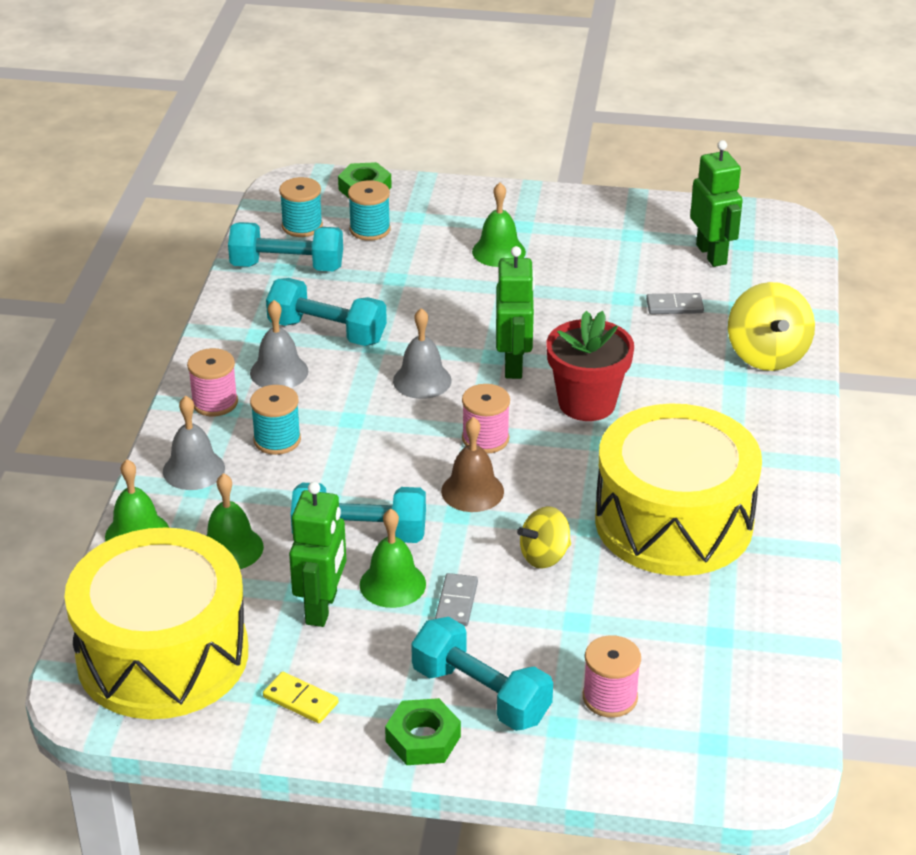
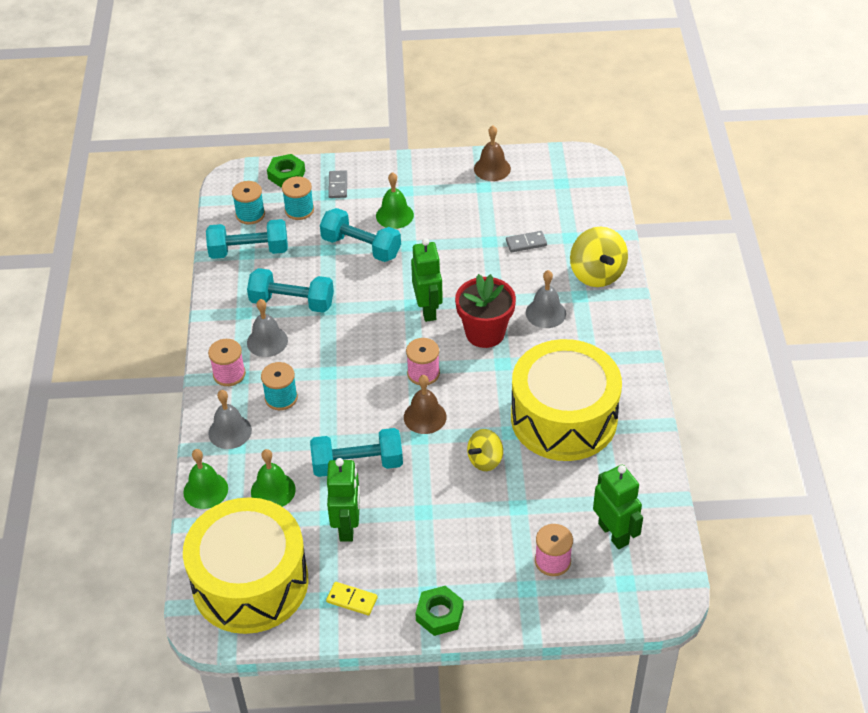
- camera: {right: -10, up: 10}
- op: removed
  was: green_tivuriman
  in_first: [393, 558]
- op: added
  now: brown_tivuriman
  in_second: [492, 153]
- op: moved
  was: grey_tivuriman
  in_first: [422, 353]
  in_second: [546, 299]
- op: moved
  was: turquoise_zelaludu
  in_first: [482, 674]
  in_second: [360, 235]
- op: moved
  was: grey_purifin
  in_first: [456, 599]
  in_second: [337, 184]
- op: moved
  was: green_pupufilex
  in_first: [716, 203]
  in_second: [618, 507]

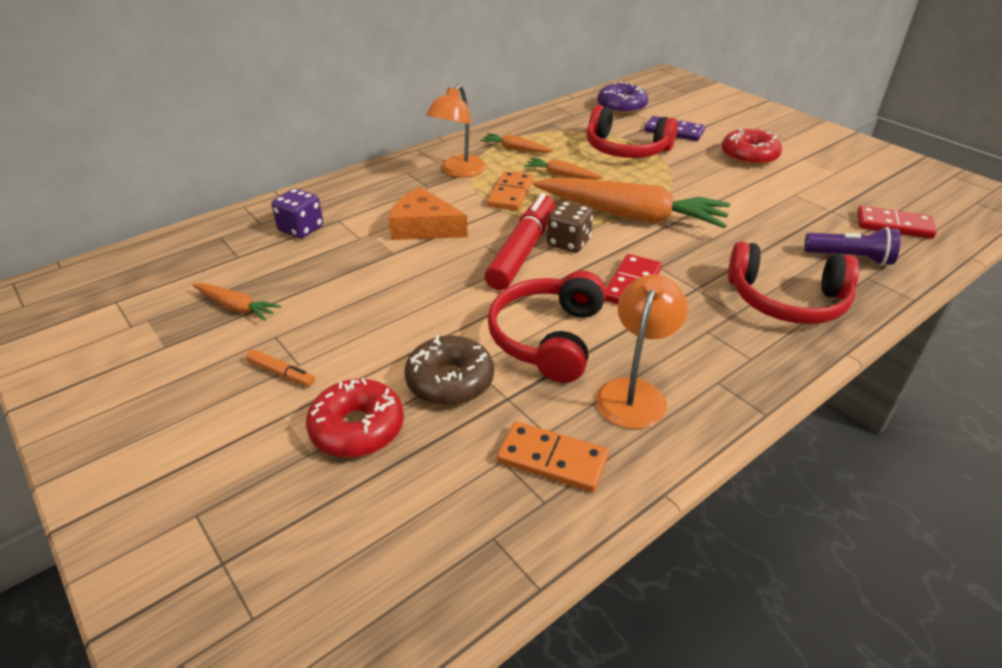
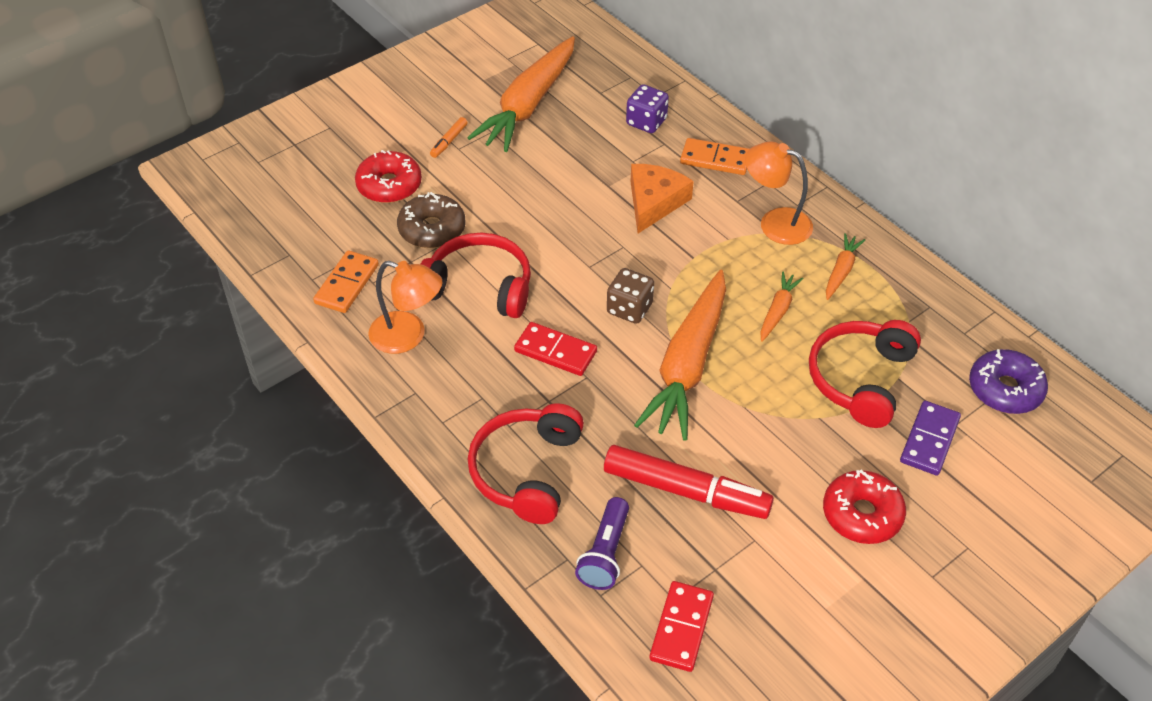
- camera: {right: 90, up: 10}
- op: moved
  was: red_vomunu
  in_first: [520, 241]
  in_second: [689, 482]
- op: moved
  was: orange_purifin
  in_first: [510, 191]
  in_second: [714, 156]
- op: resized
  was: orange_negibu
  in_first: [236, 302]
  in_second: [521, 94]
  ratio: 2.22

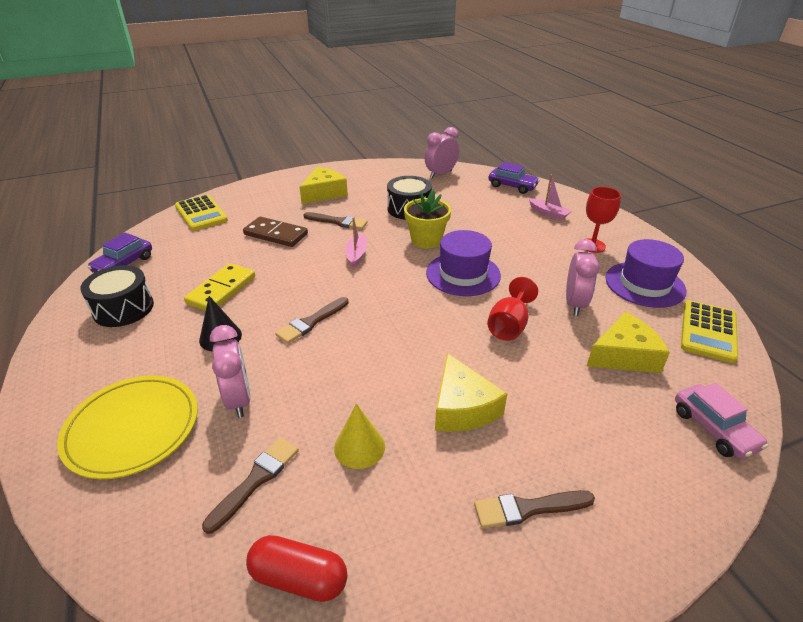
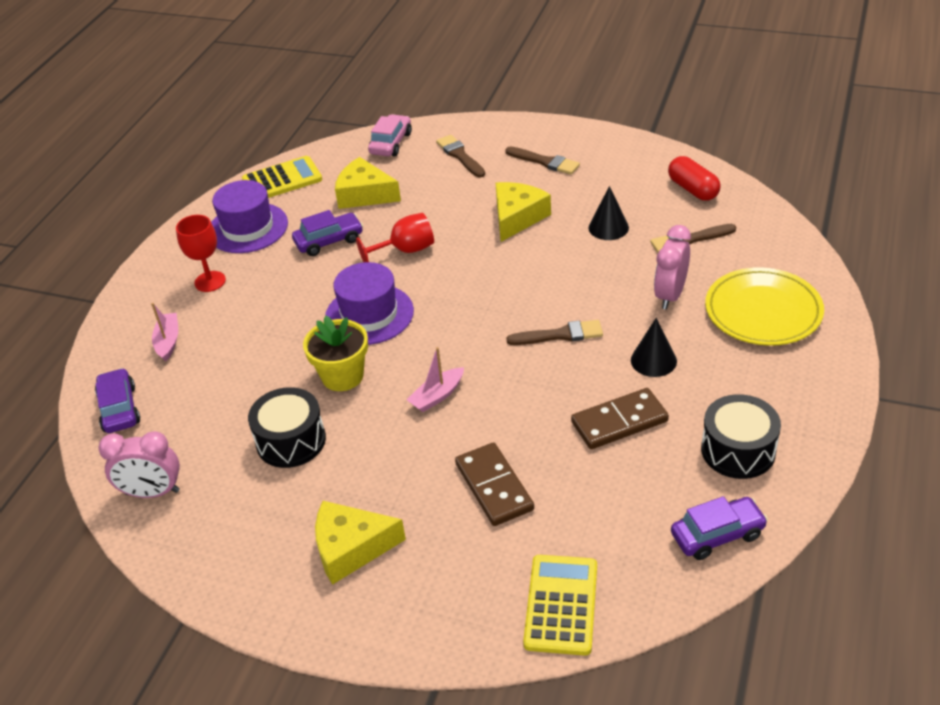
- camera: {right: -135, up: 5}
- op: moved
  was: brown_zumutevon
  in_first: [335, 221]
  in_second: [460, 156]
- op: replaced
  was: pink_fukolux
  now: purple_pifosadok
  in_first: [582, 277]
  in_second: [327, 233]
- op: recoloured
  was: yellow_purifin
  now: brown_purifin
  in_first: [219, 287]
  in_second: [620, 418]
- op: recoloured
  was: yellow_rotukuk
  now: black_rotukuk
  in_first: [359, 436]
  in_second: [609, 213]

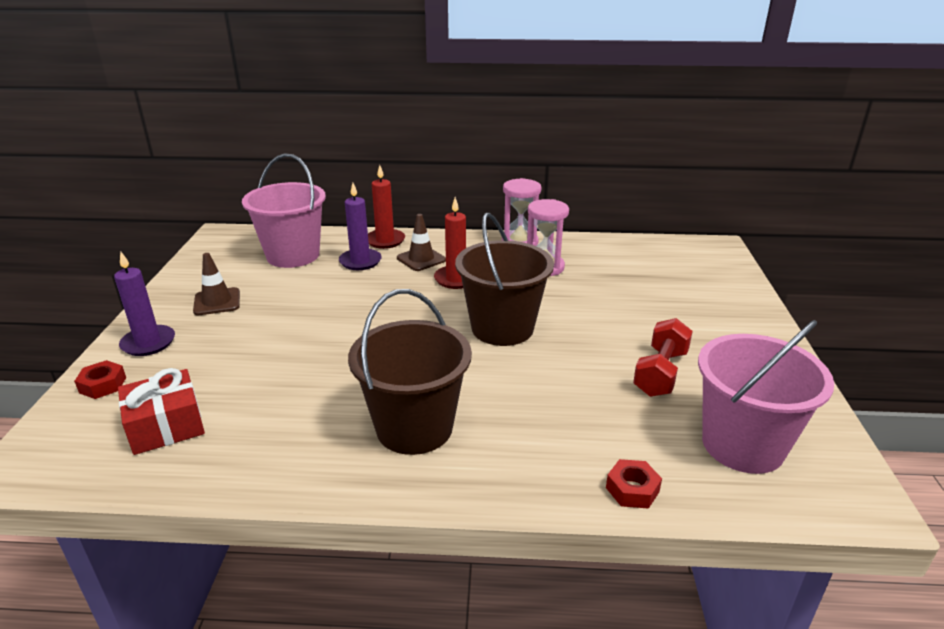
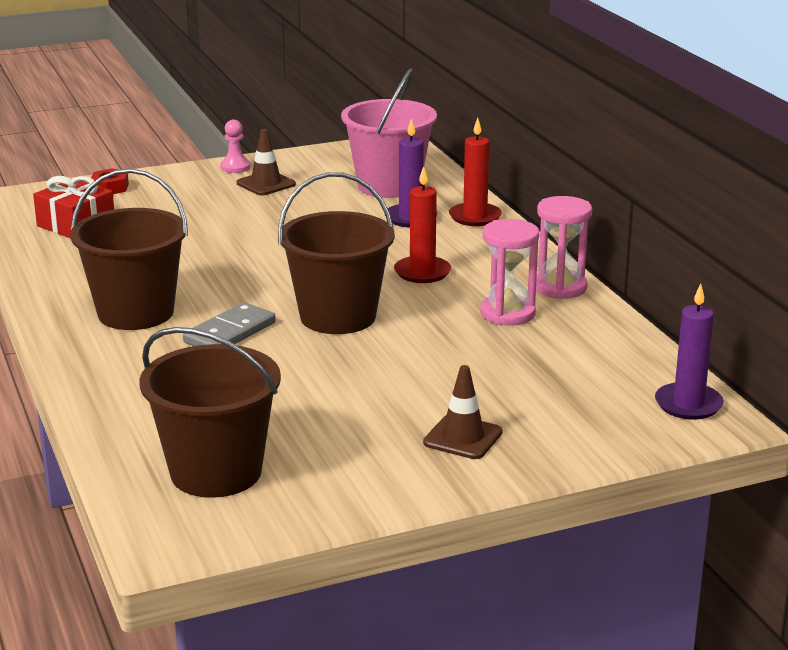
- camera: {right: 65, up: -5}
- op: removed
  was: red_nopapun
  in_first: [634, 484]
- op: removed
  was: red_zelaludu
  in_first: [663, 357]
- op: added
  now: grey_purifin
  in_second: [229, 324]
- op: added
  now: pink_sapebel
  in_second: [235, 146]
- op: moved
  was: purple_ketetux
  in_first: [144, 304]
  in_second: [689, 352]
- op: moved
  was: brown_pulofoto
  in_first: [421, 242]
  in_second: [462, 412]
- op: recoloured
  was: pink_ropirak
  now: brown_ropirak
  in_first: [766, 397]
  in_second: [210, 412]

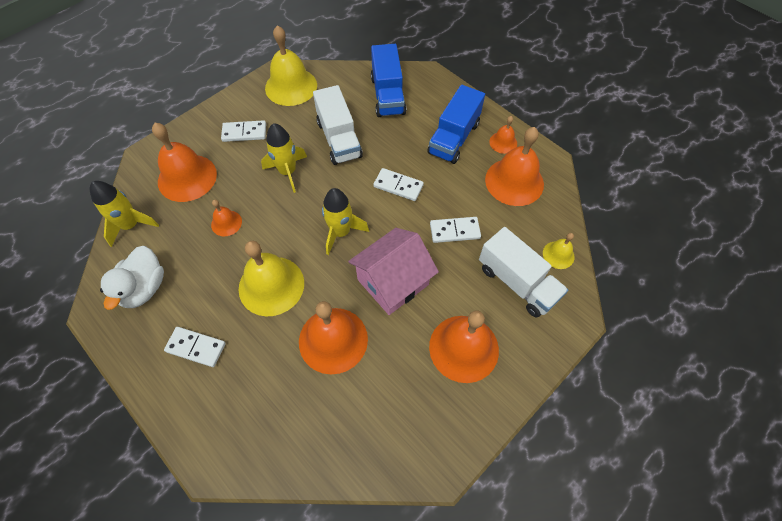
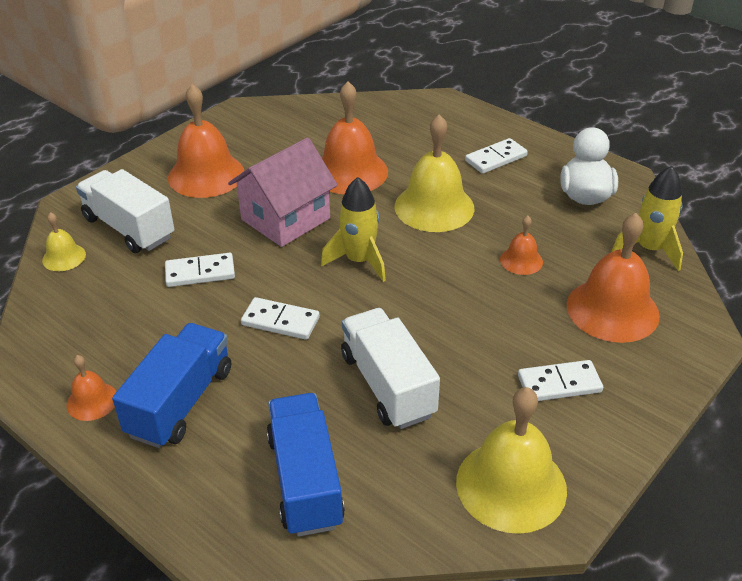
- camera: {right: 175, up: -20}
- op: removed
  was: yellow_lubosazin
  in_first: [284, 158]
- op: removed
  was: orange_tivuriman
  in_first: [514, 166]
- op: turned
  was: white_purifin
  in_first: [195, 347]
  in_second: [496, 156]
  clockwise: -45

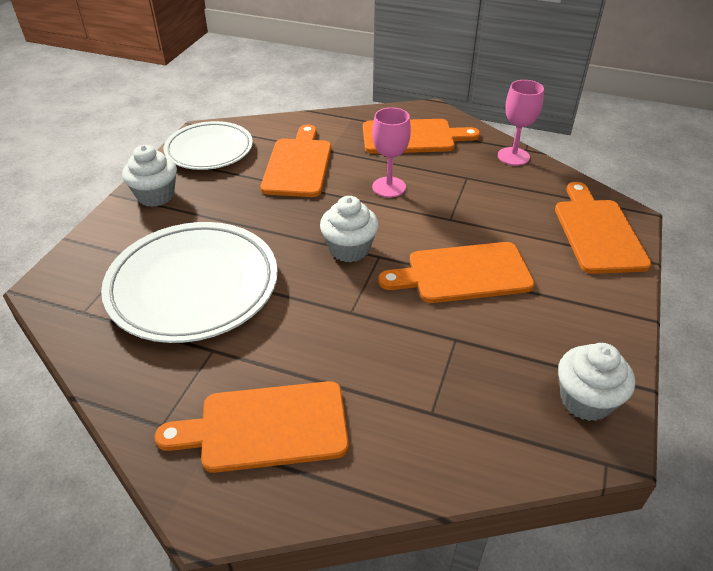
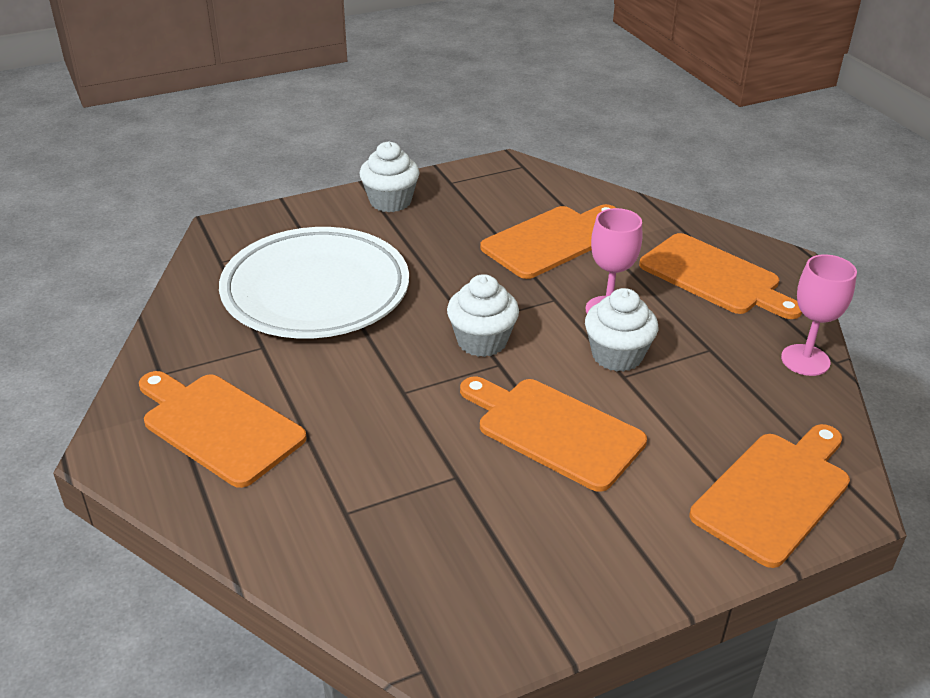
- camera: {right: 45, up: -5}
- op: removed
  was: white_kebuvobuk
  in_first: [208, 145]
- op: moved
  was: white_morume
  in_first: [596, 382]
  in_second: [621, 330]

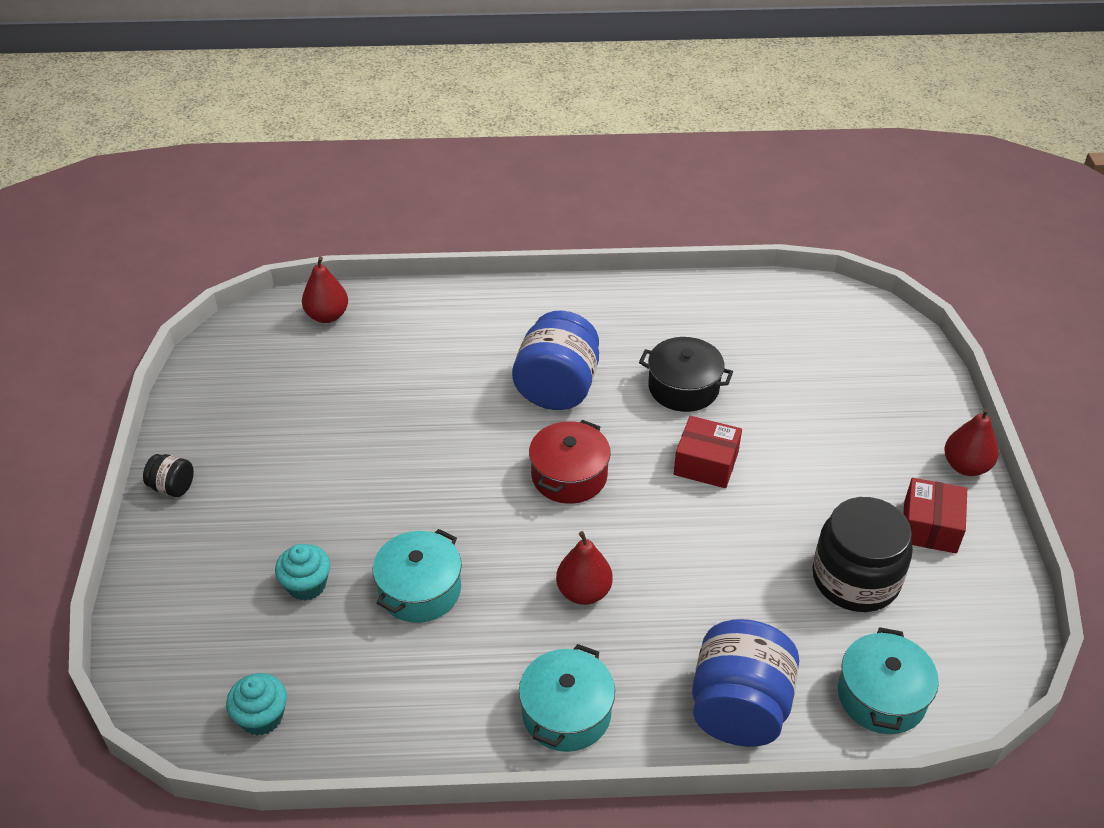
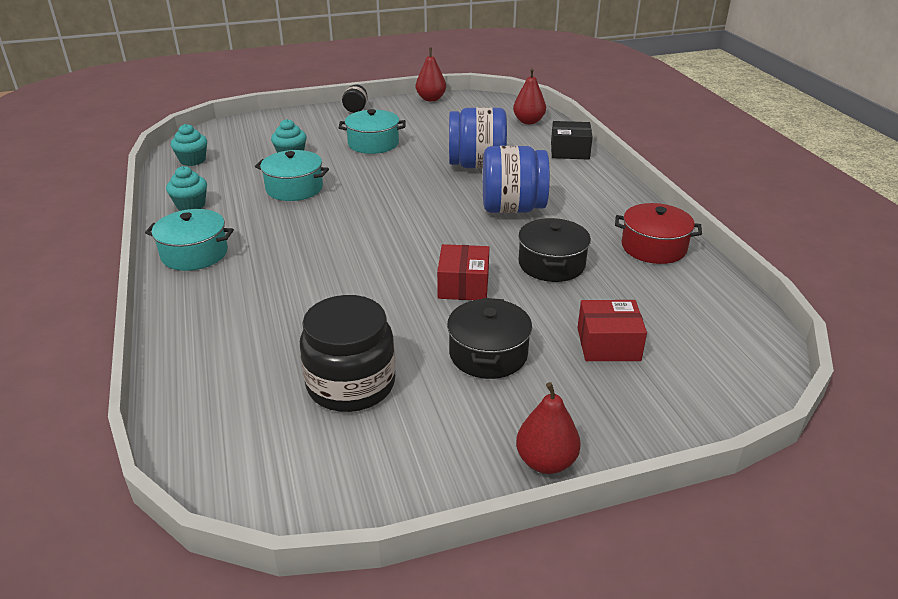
- camera: {right: 75, up: -10}
- op: added
  now: turquoise_morume
  in_second: [186, 188]
- op: added
  now: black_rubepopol
  in_second: [489, 338]
- op: added
  now: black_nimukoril
  in_second: [572, 140]
- op: moved
  was: red_rubepopol
  in_first: [570, 462]
  in_second: [658, 233]
- op: moved
  was: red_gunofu
  in_first: [584, 568]
  in_second: [431, 75]
- op: moved
  was: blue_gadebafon
  in_first: [745, 683]
  in_second: [478, 138]
- op: moved
  was: turquoise_rubepopol
  in_first: [888, 680]
  in_second: [372, 131]
- op: moved
  was: red_nimukoril
  in_first: [935, 516]
  in_second: [612, 330]

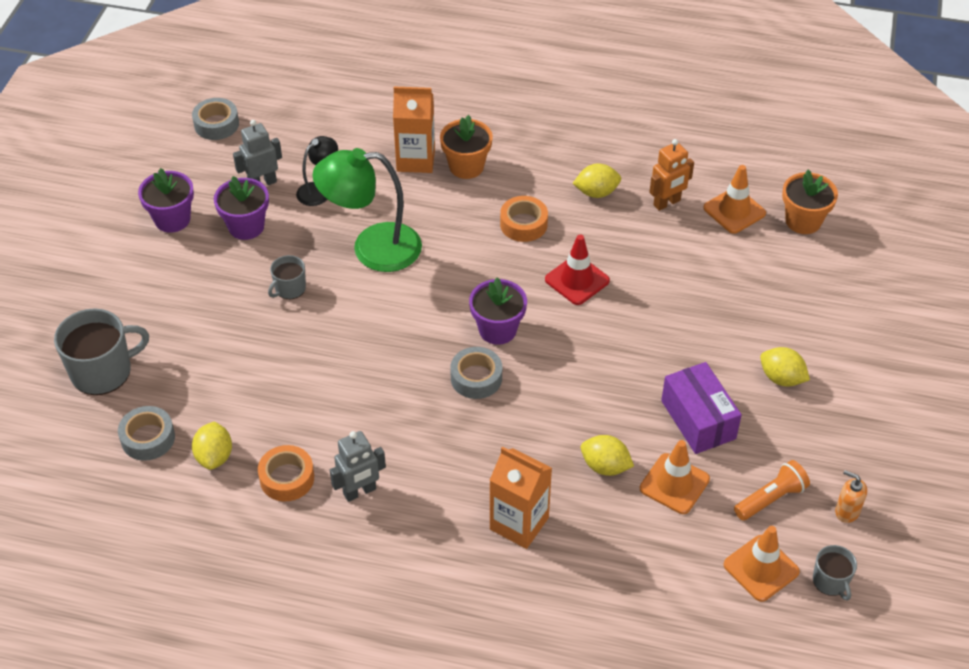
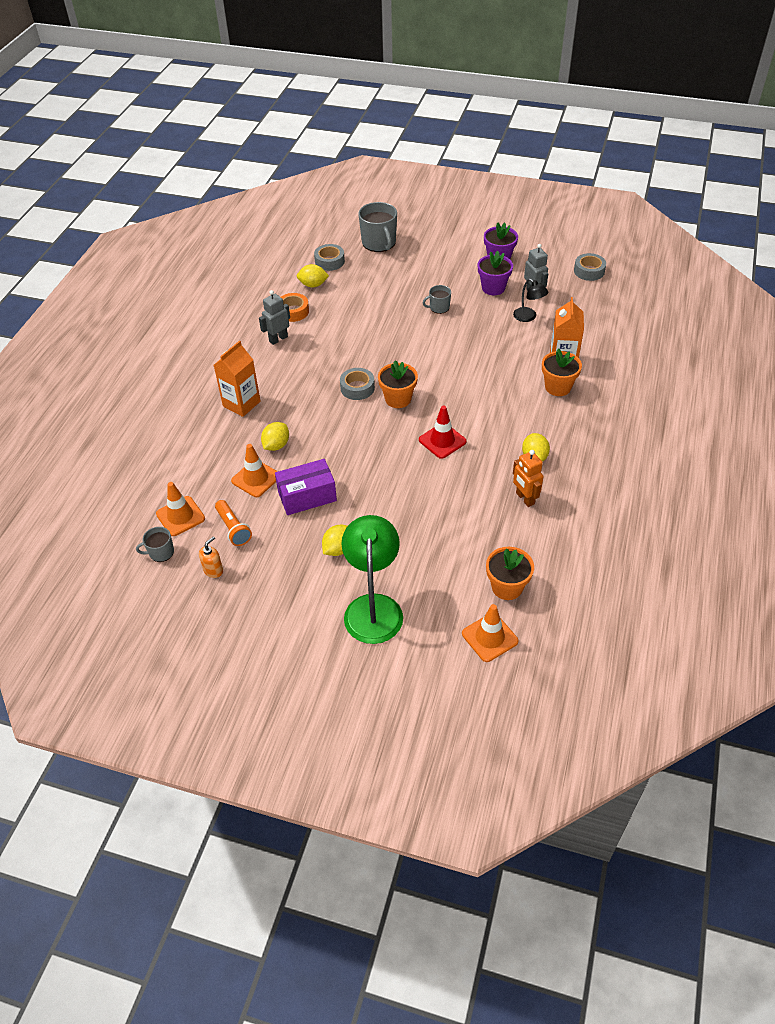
- camera: {right: 95, up: 0}
- op: removed
  was: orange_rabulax
  in_first: [524, 219]
- op: moved
  was: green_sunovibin
  in_first: [367, 210]
  in_second: [372, 579]
- op: moved
  was: orange_pulofoto
  in_first: [734, 199]
  in_second: [490, 633]
- op: recoloured
  was: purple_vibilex
  now: orange_vibilex
  in_first: [498, 311]
  in_second: [398, 384]
- op: turned
  was: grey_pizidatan
  in_first: [287, 277]
  in_second: [437, 299]
  clockwise: -60
- op: turned
  was: grey_pupufilex
  in_first: [358, 466]
  in_second: [274, 317]
  clockwise: 75

